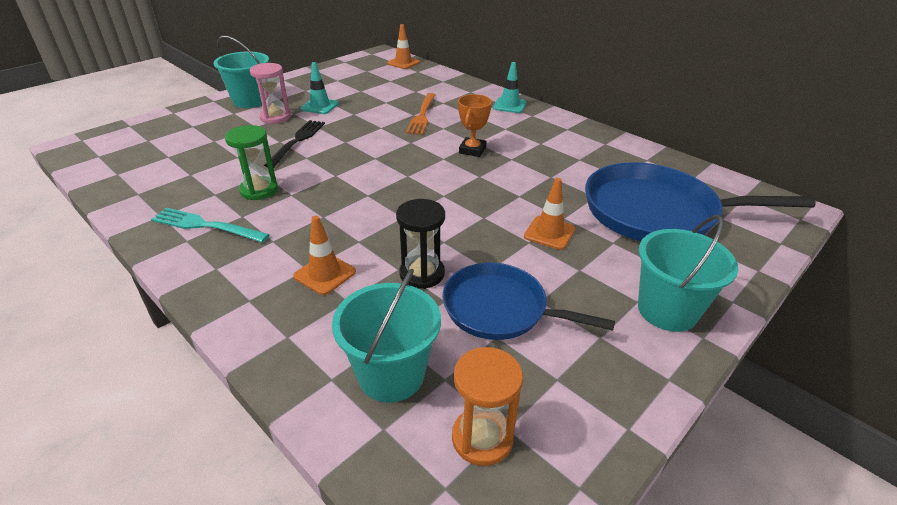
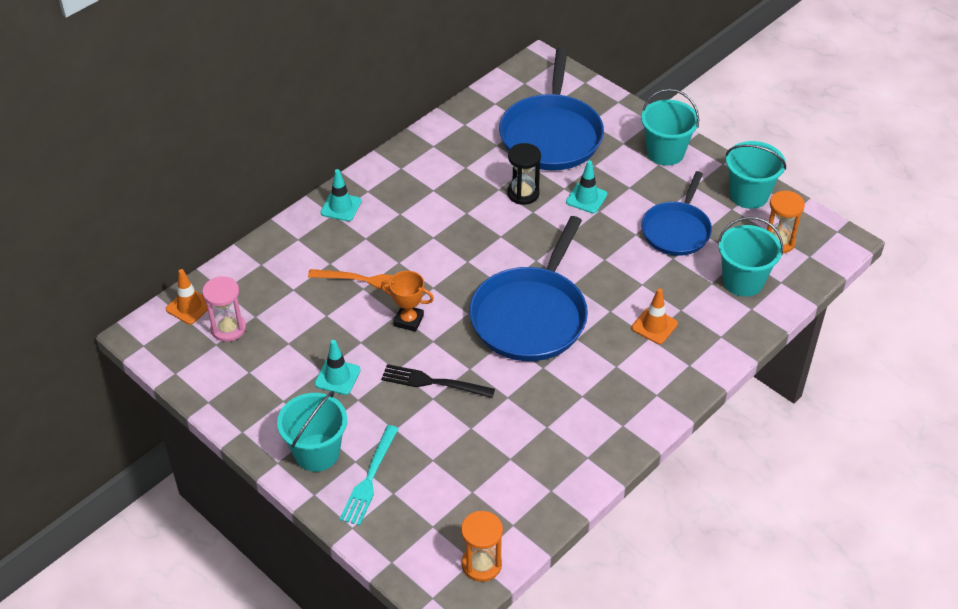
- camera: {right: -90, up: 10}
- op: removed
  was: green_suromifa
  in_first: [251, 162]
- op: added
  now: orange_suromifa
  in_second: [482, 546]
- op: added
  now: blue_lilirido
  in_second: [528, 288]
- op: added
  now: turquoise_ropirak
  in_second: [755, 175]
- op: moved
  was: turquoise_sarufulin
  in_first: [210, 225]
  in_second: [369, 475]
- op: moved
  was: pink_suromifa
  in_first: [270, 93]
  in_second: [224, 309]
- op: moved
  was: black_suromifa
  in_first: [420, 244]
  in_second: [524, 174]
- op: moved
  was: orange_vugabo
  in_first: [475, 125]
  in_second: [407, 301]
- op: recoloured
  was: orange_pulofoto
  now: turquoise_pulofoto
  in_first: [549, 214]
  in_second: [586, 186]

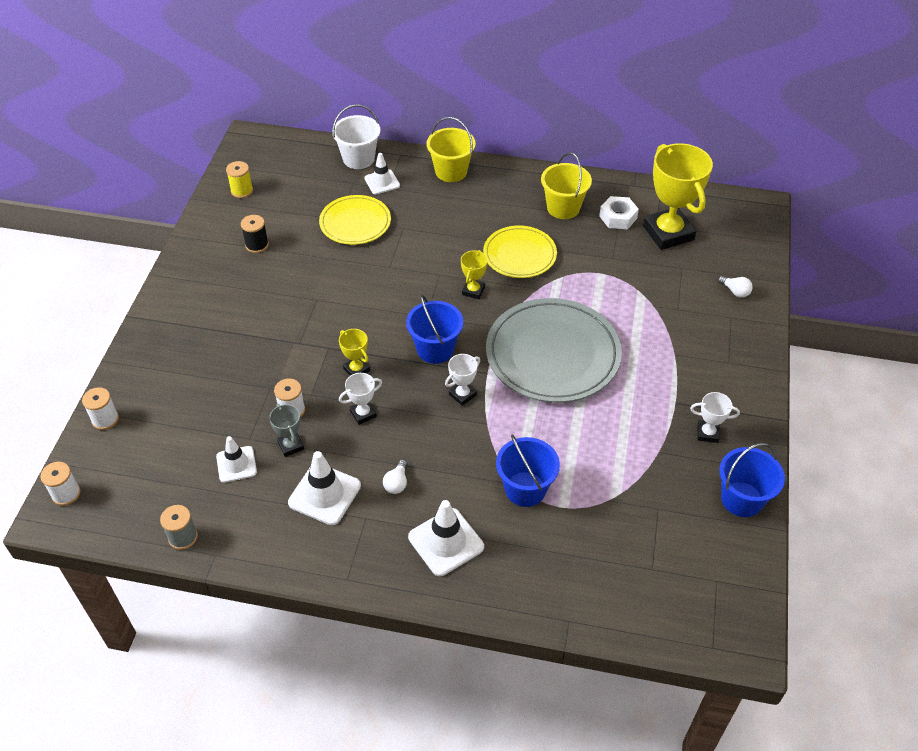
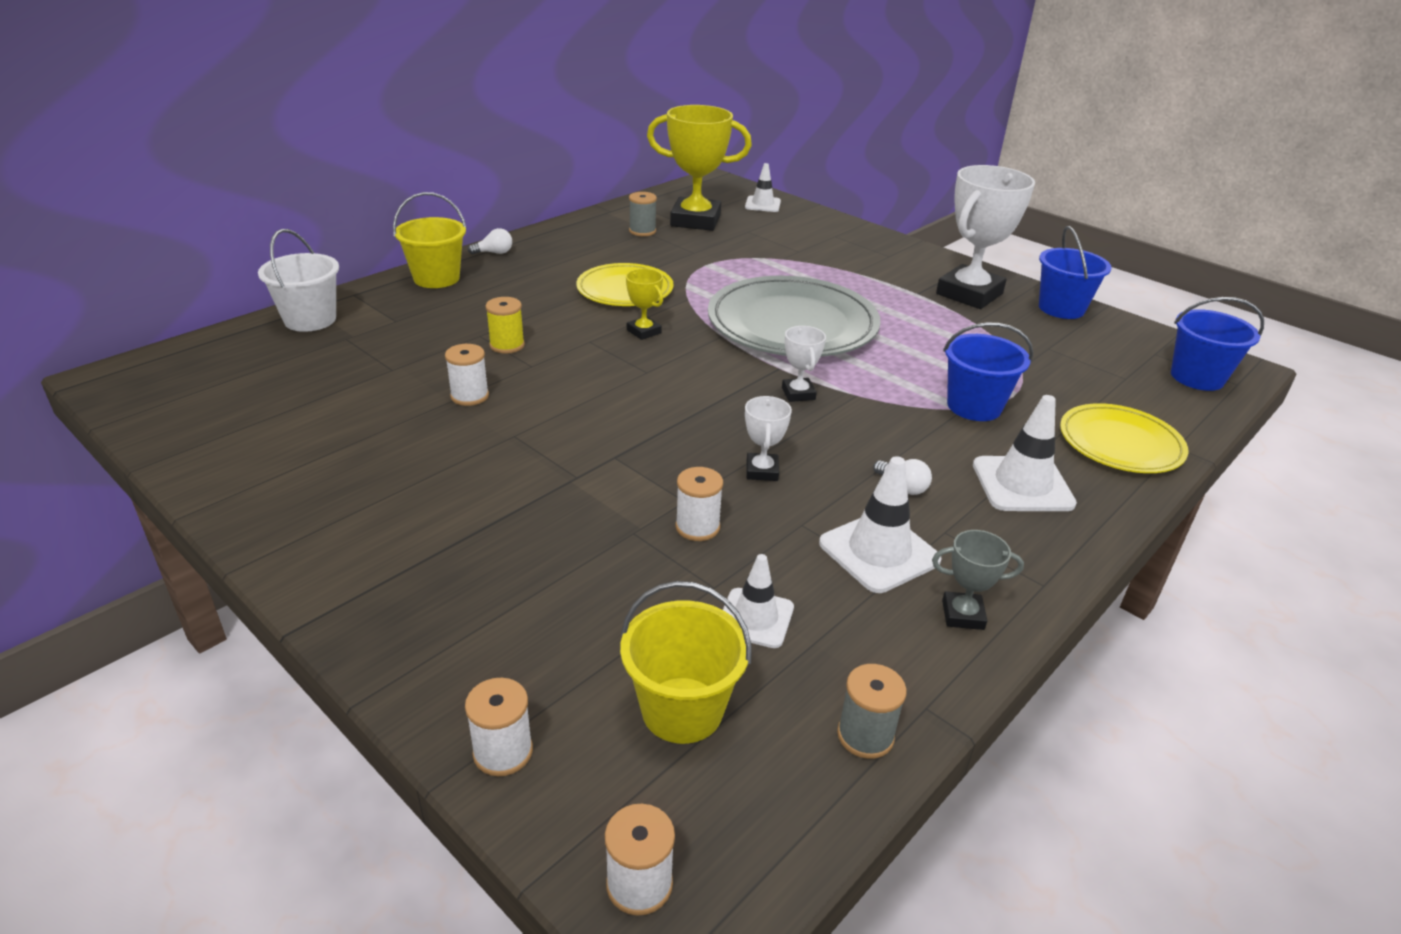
- camera: {right: -60, up: -15}
- op: removed
  was: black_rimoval
  in_first: [255, 234]
- op: removed
  was: yellow_vugabo
  in_first: [354, 352]
- op: added
  now: white_rimoval
  in_second: [467, 375]
- op: moved
  was: yellow_rimoval
  in_first: [239, 179]
  in_second: [505, 325]
- op: moved
  was: grey_vugabo
  in_first: [286, 430]
  in_second: [978, 580]
- op: moved
  was: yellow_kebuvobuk
  in_first: [355, 220]
  in_second: [1124, 438]
- op: moved
  was: white_pulofoto
  in_first: [382, 173]
  in_second: [763, 187]
- op: moved
  was: blue_ropirak
  in_first: [434, 329]
  in_second: [1217, 344]
- op: moved
  was: yellow_ropirak
  in_first: [566, 185]
  in_second: [686, 662]
- op: moved
  was: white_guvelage
  in_first: [735, 287]
  in_second: [490, 241]
- op: replaced
  was: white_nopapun
  now: grey_rimoval
  in_first: [619, 212]
  in_second: [643, 214]
- op: resized
  was: white_vugabo
  in_first: [715, 417]
  in_second: [985, 237]
  ratio: 2.18

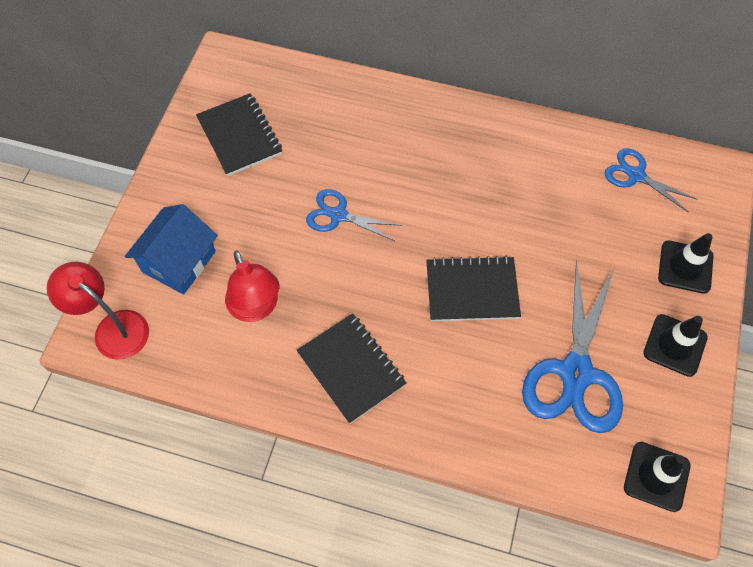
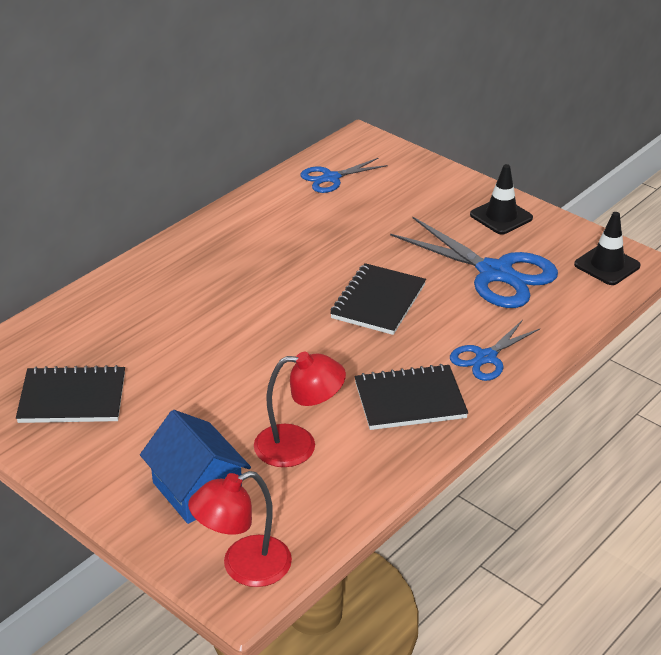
- camera: {right: -65, up: -25}
- op: removed
  was: black_pulofoto
  in_first: [685, 263]
- op: moved
  was: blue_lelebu
  in_first: [354, 215]
  in_second: [495, 350]

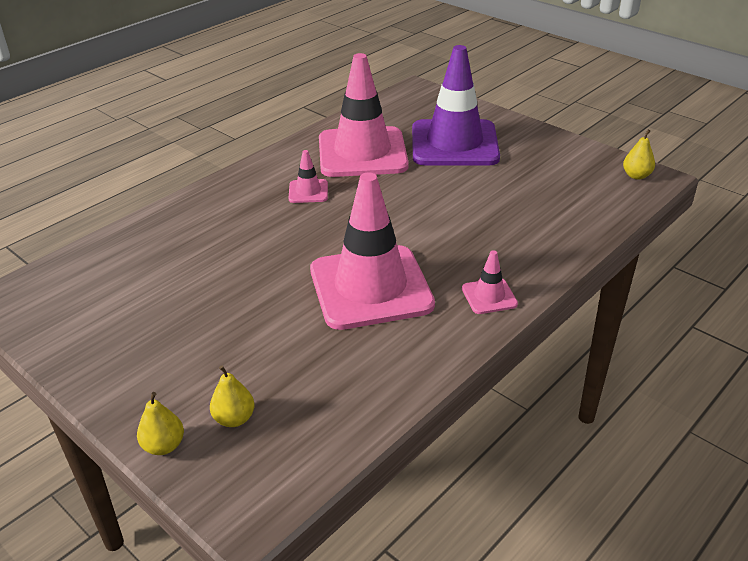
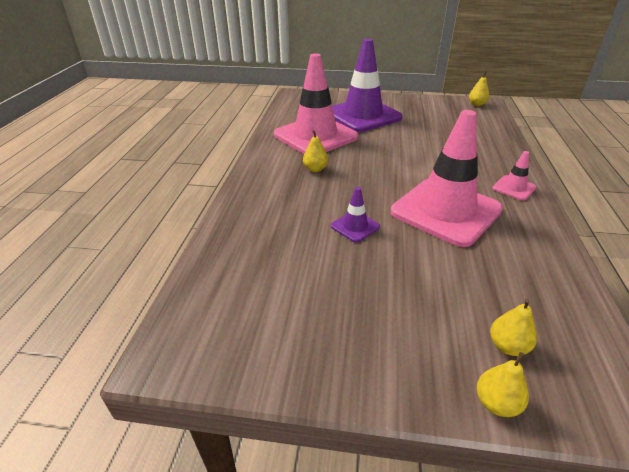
- camera: {right: -35, up: 0}
- op: added
  now: purple_pulofoto
  in_second: [355, 214]
- op: replaced
  was: pink_pulofoto
  now: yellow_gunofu
  in_first: [308, 176]
  in_second: [315, 151]

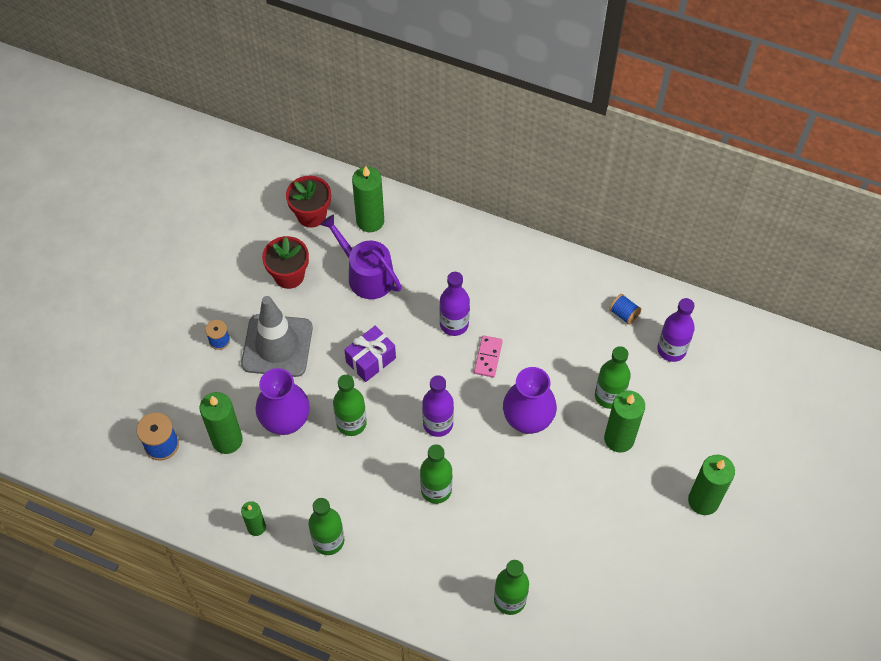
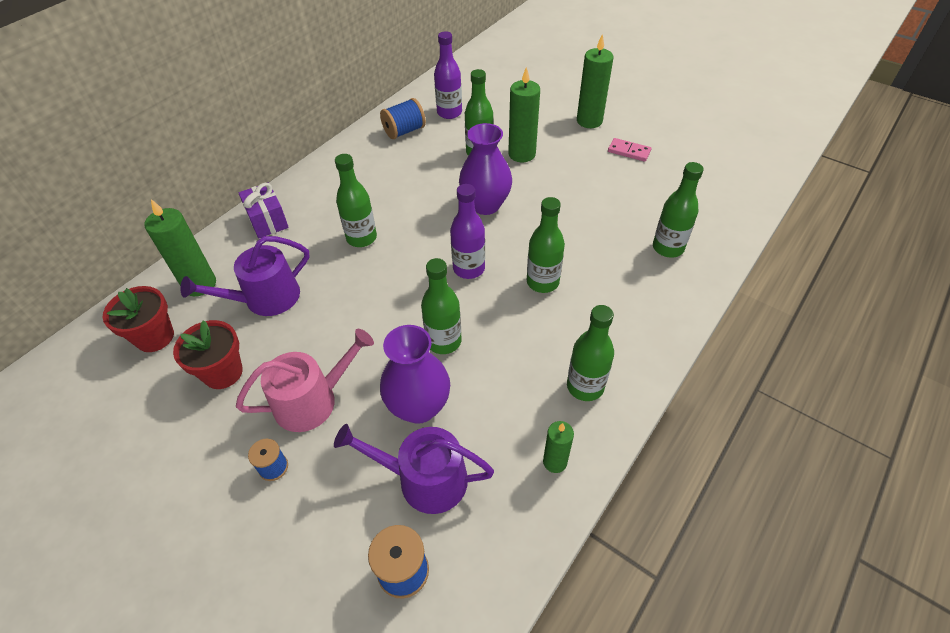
- camera: {right: -75, up: -10}
- op: moved
  was: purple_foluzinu
  in_first: [370, 354]
  in_second: [263, 210]
- op: moved
  was: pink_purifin
  in_first: [488, 356]
  in_second: [629, 150]
- op: replaced
  was: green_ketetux
  now: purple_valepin
  in_first: [221, 423]
  in_second: [414, 469]
- op: replaced
  was: grey_pulofoto
  now: pink_valepin
  in_first: [277, 336]
  in_second: [305, 380]
- op: recoloured
  was: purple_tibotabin
  now: green_tibotabin
  in_first: [454, 304]
  in_second: [356, 200]
- op: resized
  was: blue_rimoval
  in_first: [625, 309]
  in_second: [403, 118]
  ratio: 1.57

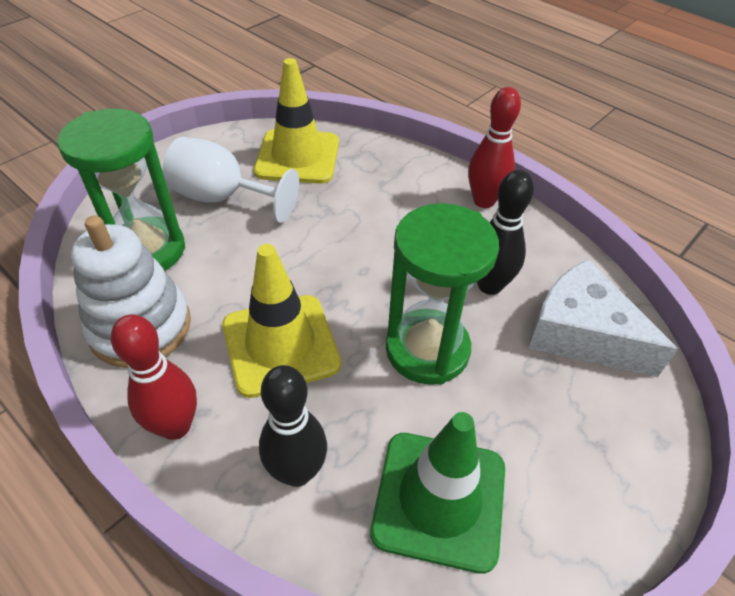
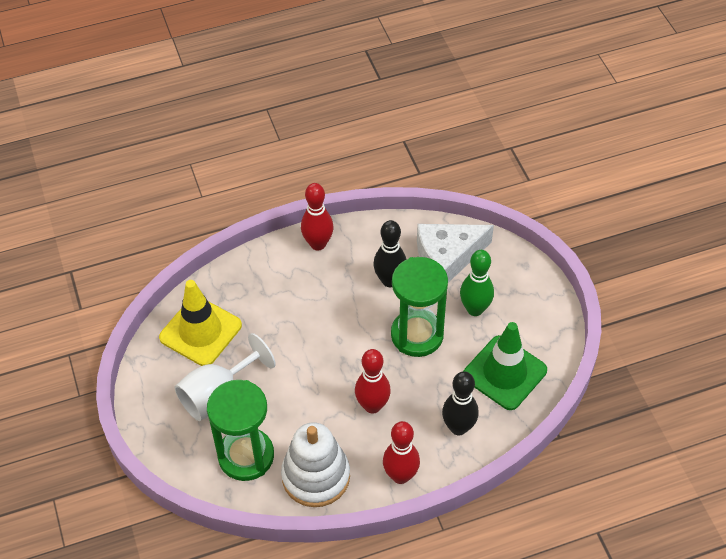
- camera: {right: -60, up: 5}
- op: added
  now: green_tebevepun
  in_second: [477, 283]
- op: replaced
  was: yellow_pulofoto
  now: red_tebevepun
  in_first: [281, 321]
  in_second: [373, 381]

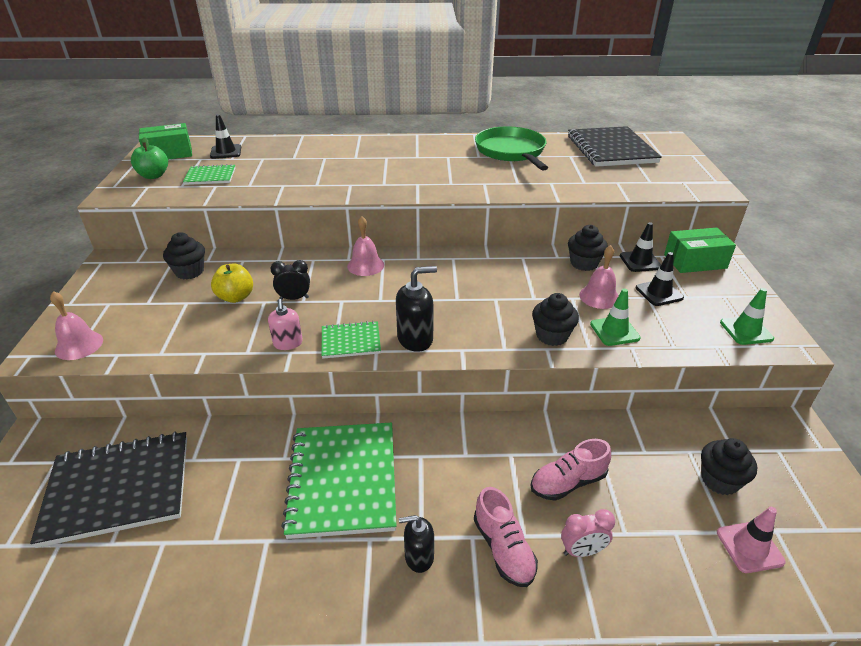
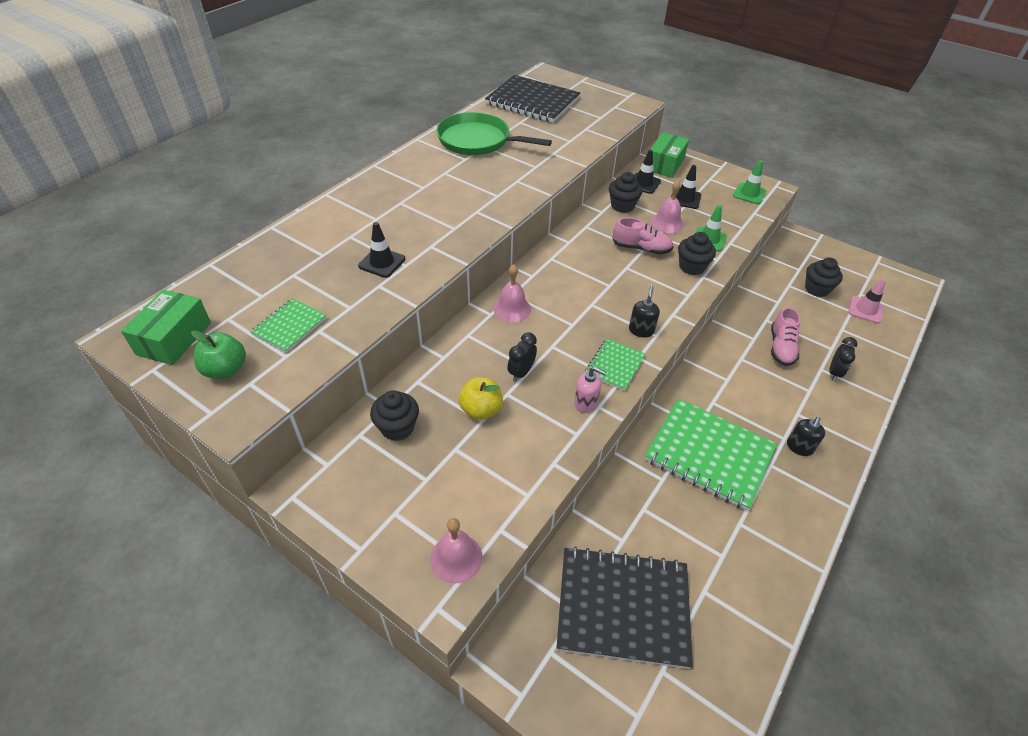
- camera: {right: -55, up: 10}
- op: moved
  was: black_pulofoto
  in_first: [225, 136]
  in_second: [381, 250]
- op: moved
  was: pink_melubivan
  in_first: [506, 537]
  in_second: [642, 235]
- op: recoloured
  was: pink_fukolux
  now: black_fukolux
  in_first: [588, 533]
  in_second: [843, 359]
- op: turned
  was: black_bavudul
  in_first: [108, 490]
  in_second: [625, 607]
  clockwise: 75
- op: resized
  was: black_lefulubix
  in_first: [416, 309]
  in_second: [644, 312]
  ratio: 0.66

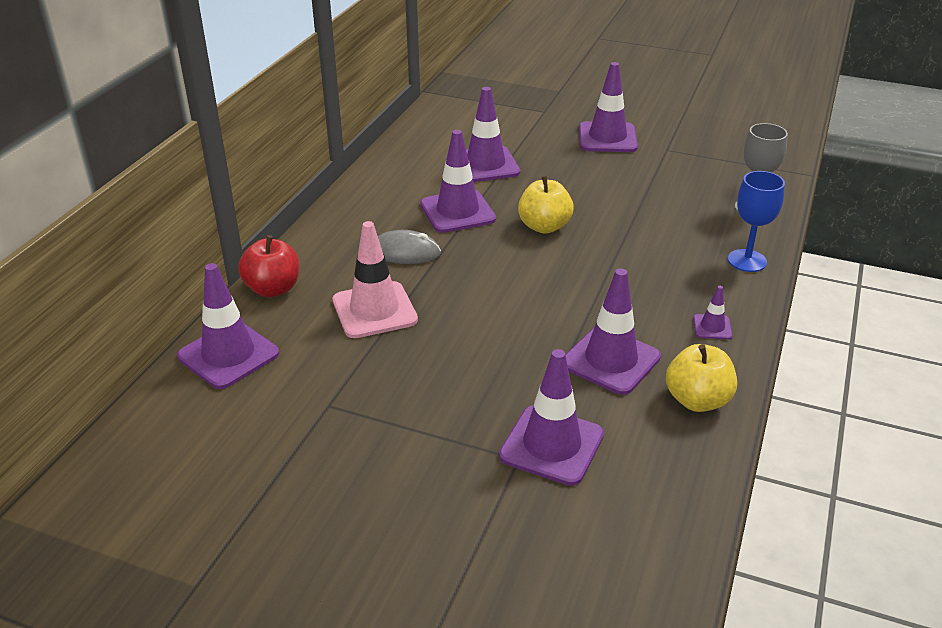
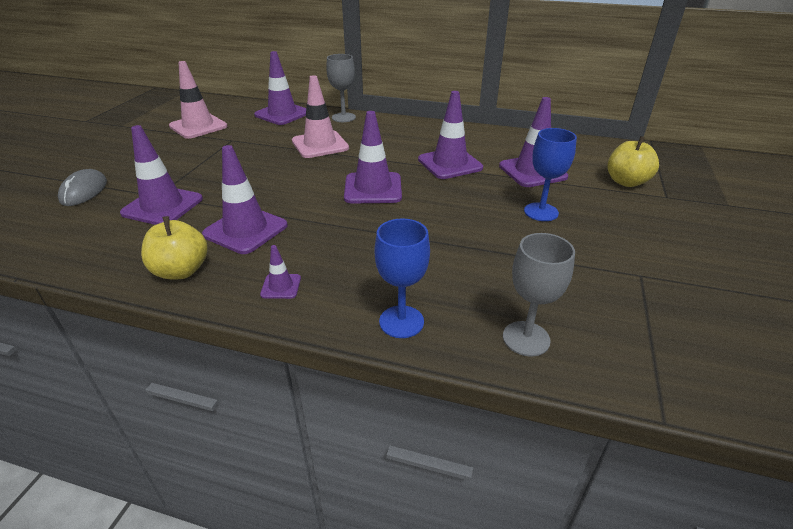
- camera: {right: 85, up: 0}
- op: added
  now: pink_pulofoto
  in_second: [198, 100]
- op: added
  now: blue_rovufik
  in_second: [550, 174]
- op: moved
  was: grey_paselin
  in_first: [409, 247]
  in_second: [82, 187]
- op: moved
  was: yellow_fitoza
  in_first: [546, 204]
  in_second: [633, 161]
- op: moved
  was: purple_pulofoto
  in_first: [608, 107]
  in_second: [373, 157]
- op: replaced
  was: red_fitoza
  now: grey_rovufik
  in_first: [268, 266]
  in_second: [341, 88]

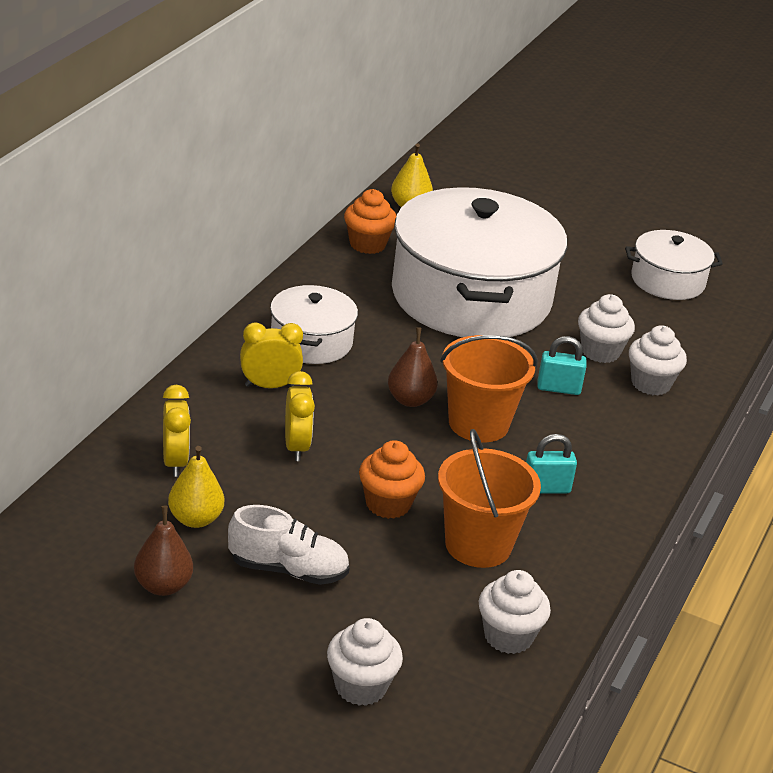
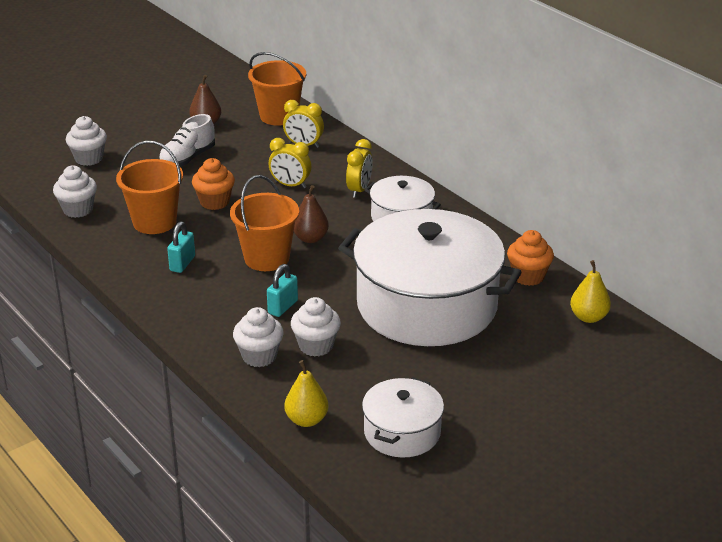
- camera: {right: 120, up: 0}
- op: added
  now: orange_ropirak
  in_second: [277, 89]
- op: moved
  was: yellow_gunofu
  in_first: [196, 487]
  in_second: [306, 393]

